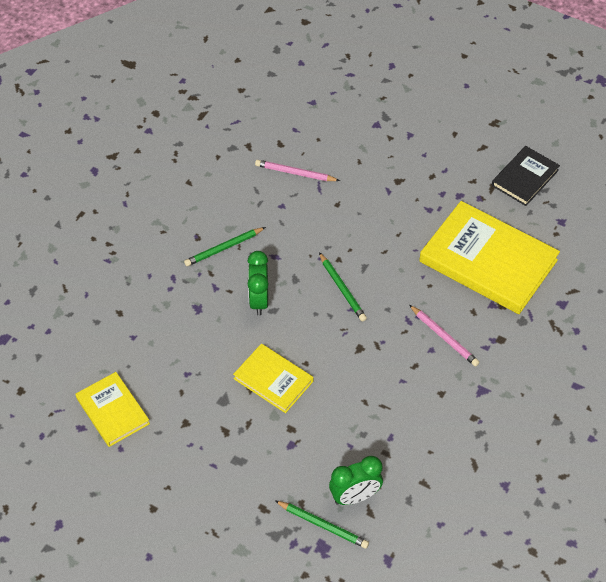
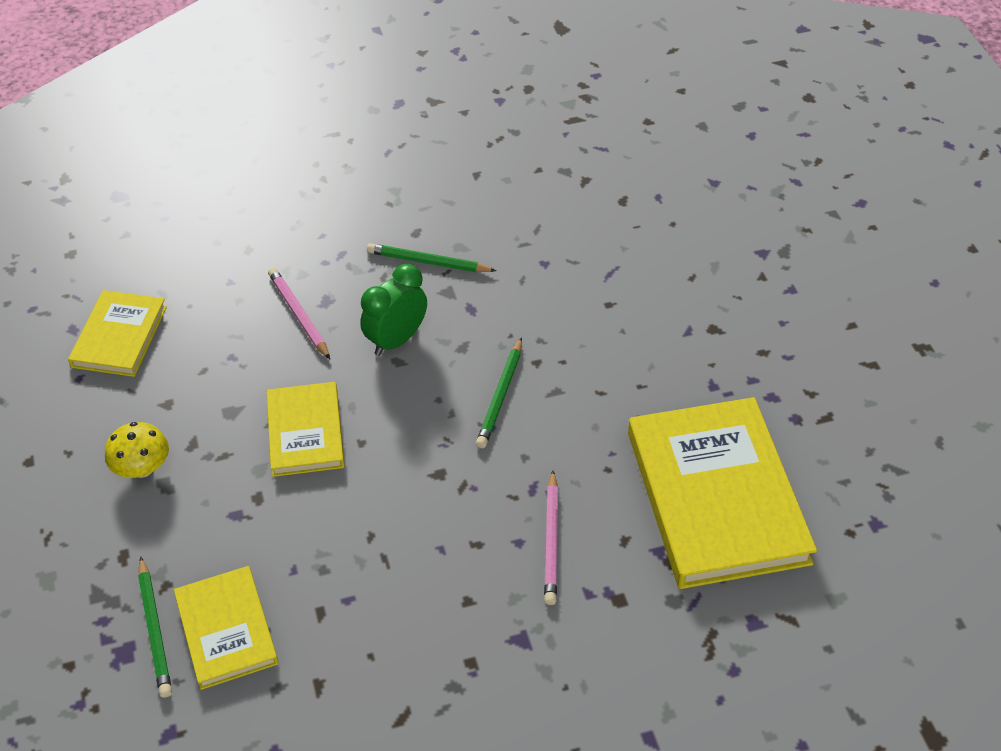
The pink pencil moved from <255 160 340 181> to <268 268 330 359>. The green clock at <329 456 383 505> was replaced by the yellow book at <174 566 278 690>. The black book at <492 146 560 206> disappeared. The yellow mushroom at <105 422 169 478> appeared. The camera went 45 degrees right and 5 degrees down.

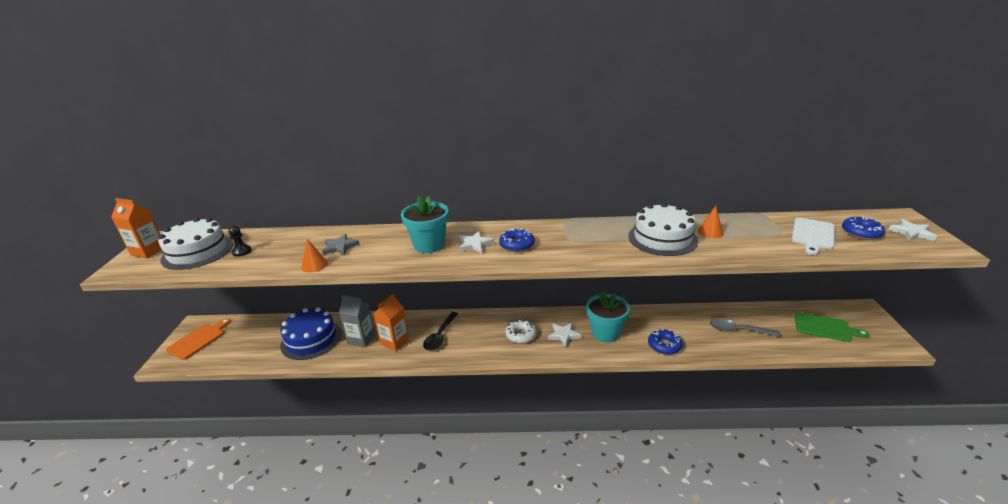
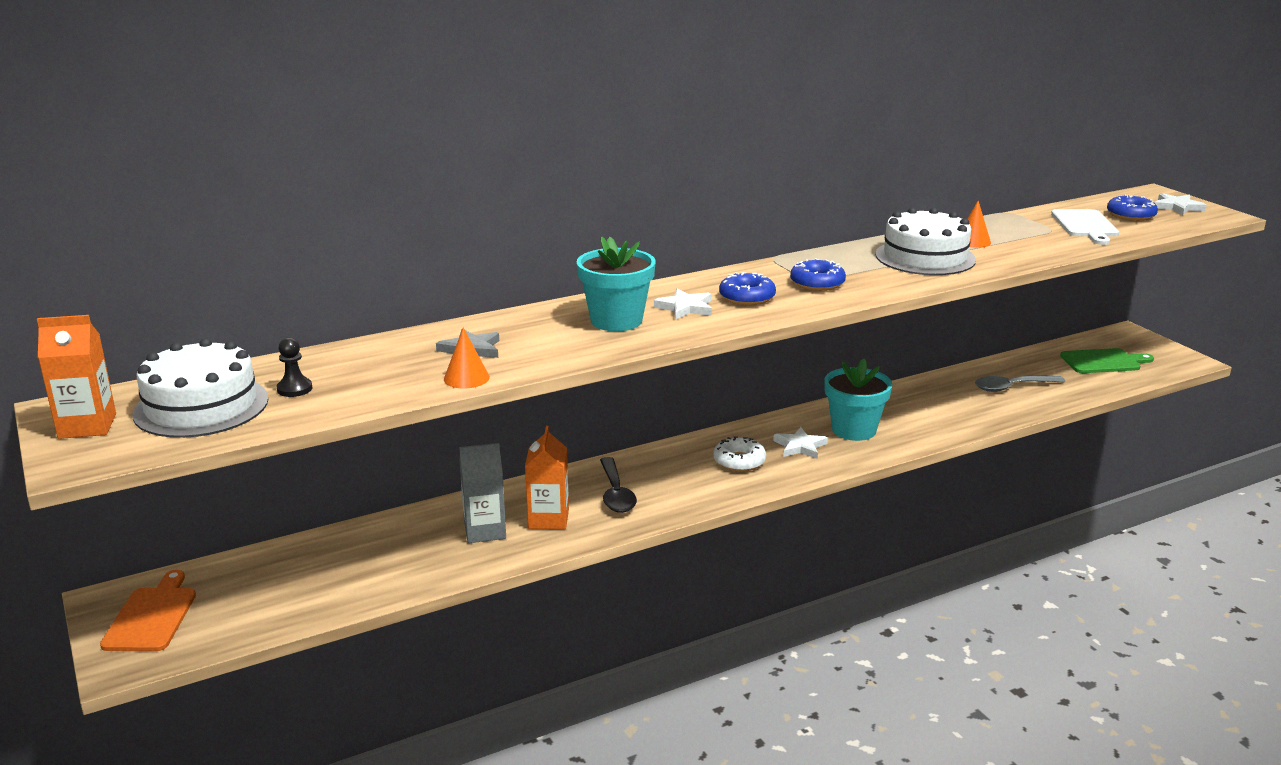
The blue cake at <280 307 341 360> disappeared. The blue donut moved from <648 329 682 355> to <790 258 846 291>. The camera went 30 degrees left and 5 degrees down.

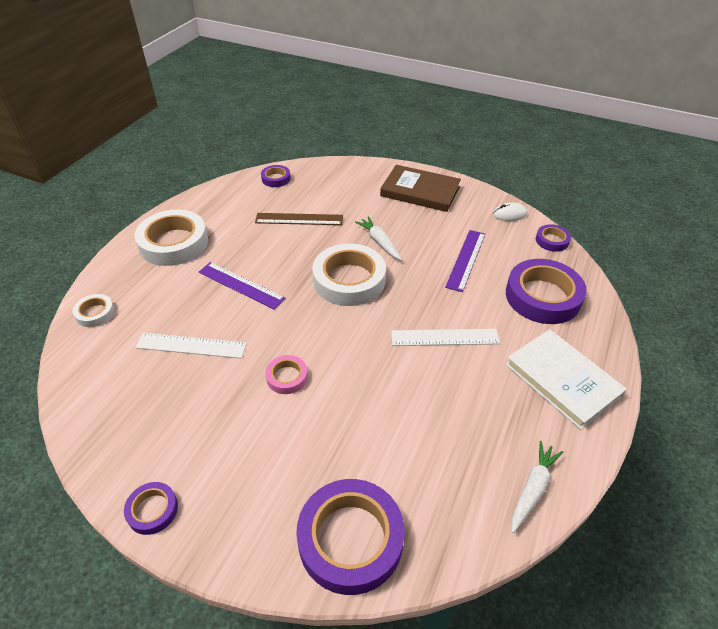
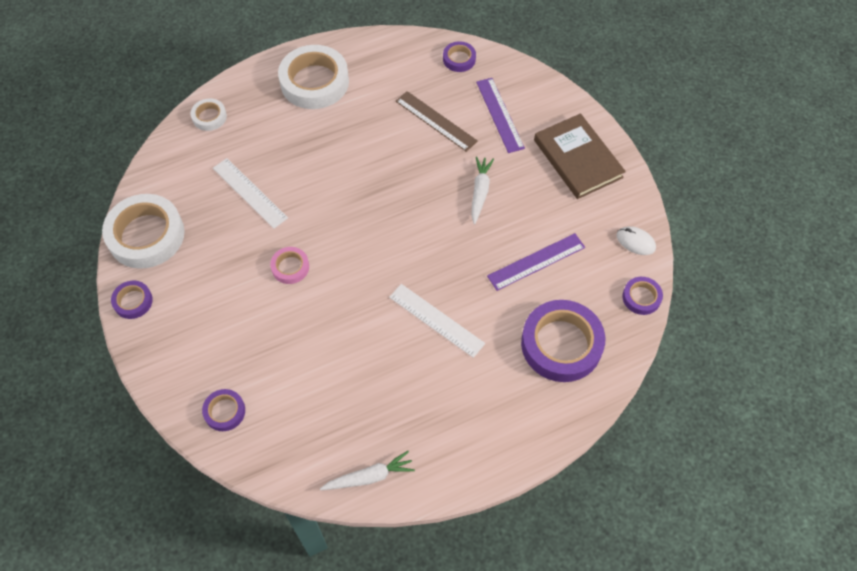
The purple ruler moved from <199 262 286 309> to <476 78 525 153>. The purple tape at <296 479 405 595> changed to 0.49 times the size. The white tape moved from <312 243 386 306> to <102 194 184 269>. The white book at <505 329 627 430> disappeared. The camera went 40 degrees right and 15 degrees up.

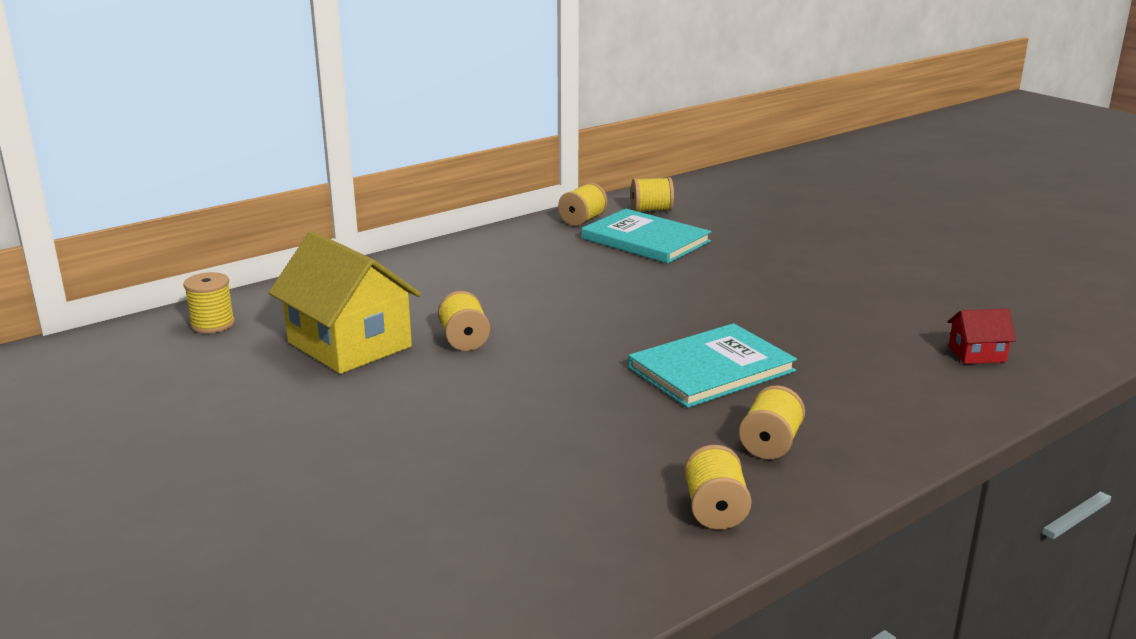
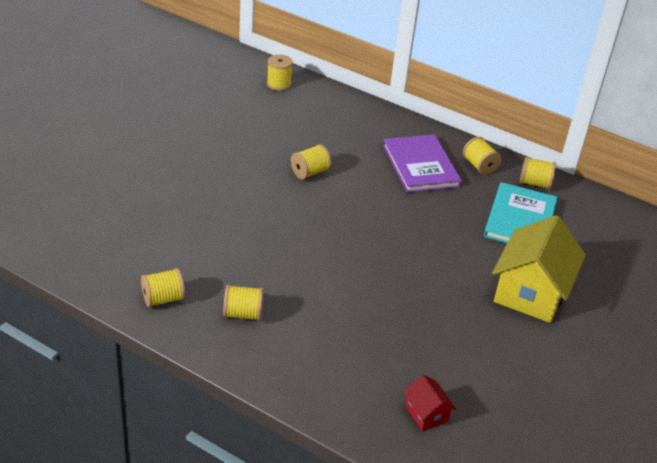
The yellow house moved from <269 231 421 374> to <492 215 586 323>. The turquoise book at <628 323 797 408> disappeared. The yellow spool moved from <631 177 674 211> to <463 137 502 175>. The purple book at <383 134 462 193> appeared. The camera went 65 degrees right and 15 degrees up.

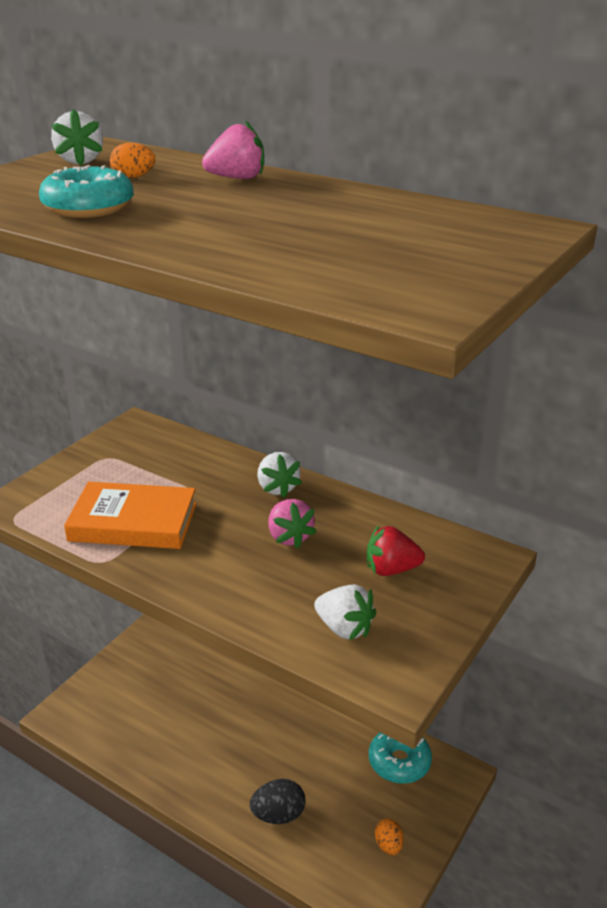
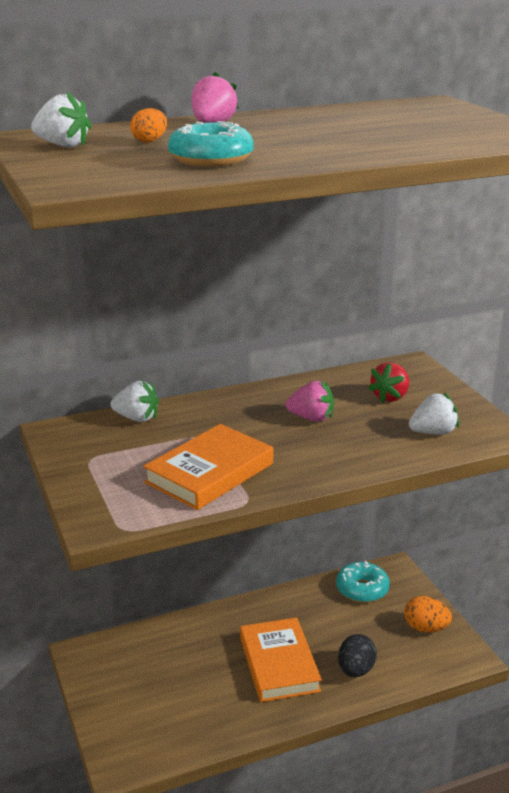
The white strawberry moved from <257 452 302 498> to <111 381 159 422>. The orange egg at <375 819 403 855> changed to 1.55 times the size. The orange book at <240 617 322 702> appeared. The camera went 55 degrees left and 5 degrees down.

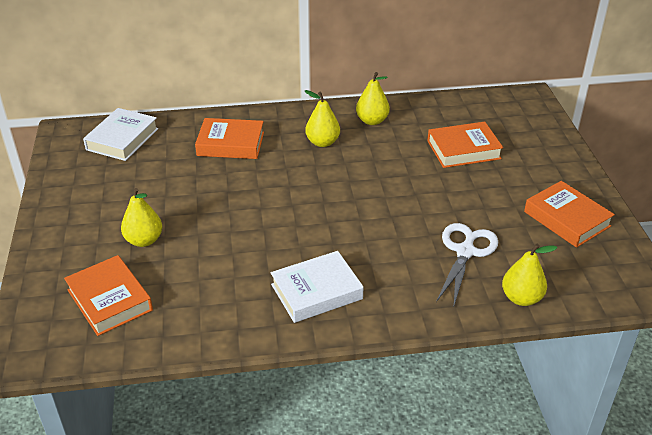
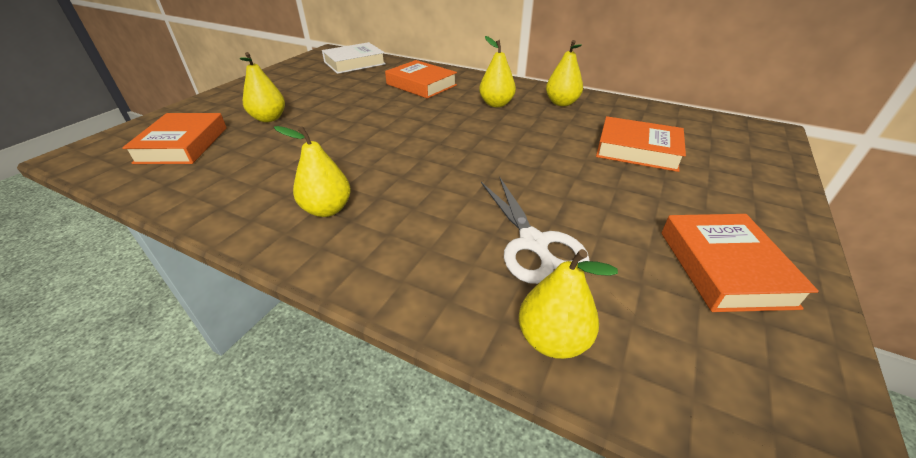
The white book at <271 251 364 323> was replaced by the yellow pear at <274 126 351 217>. The white scissors at <436 223 498 305> turned 105 degrees clockwise. The camera went 35 degrees right and 0 degrees up.

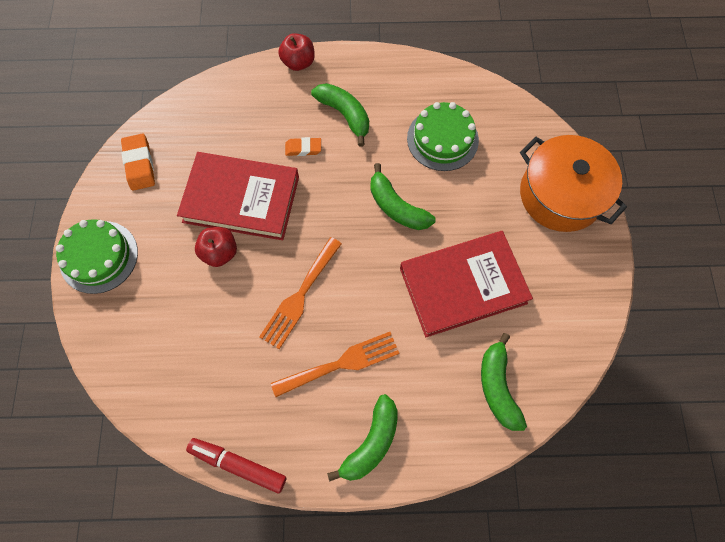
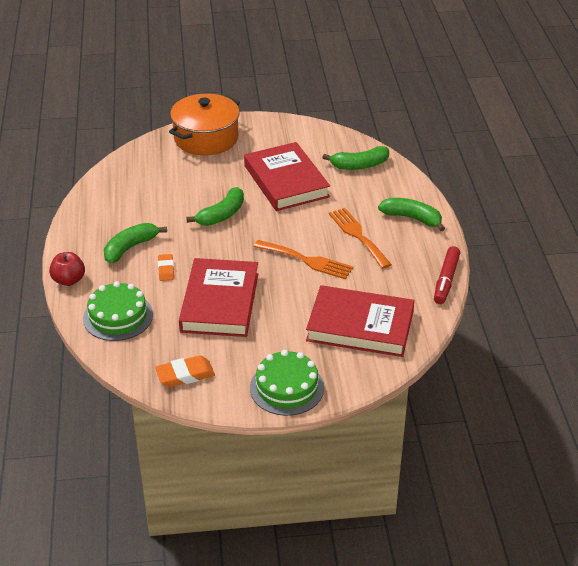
The red apple at <195 227 237 267> disappeared. The green cake moved from <407 102 479 171> to <83 281 153 341>. The red book at <306 285 414 357> appeared. The camera went 95 degrees left and 30 degrees down.

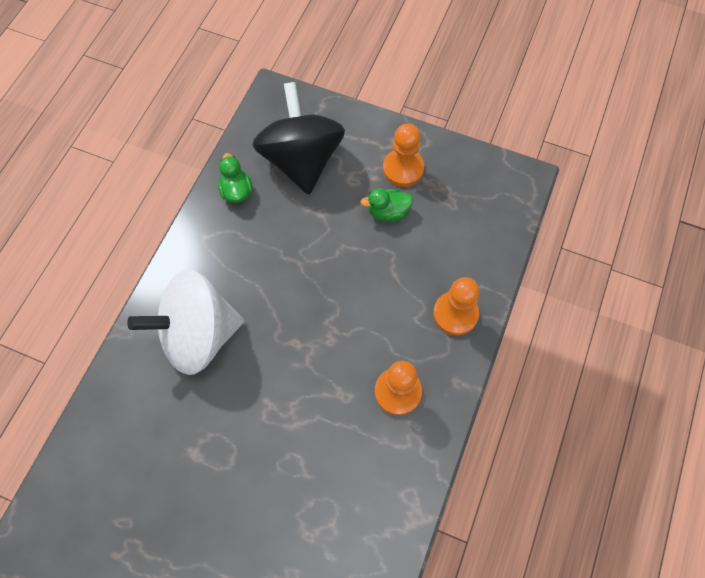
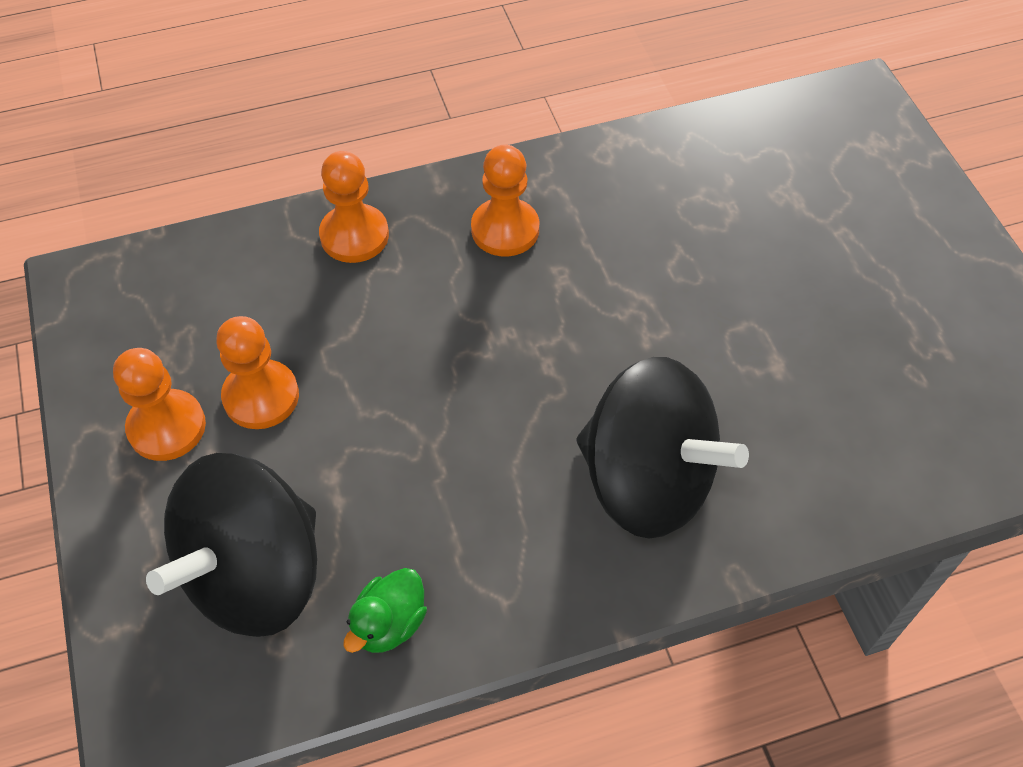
The white spinning top at <127 269 244 375> became the black spinning top at <577 357 749 538>. The green duck at <360 188 413 222> was replaced by the orange pawn at <216 316 299 429>. The camera went 130 degrees left and 10 degrees down.

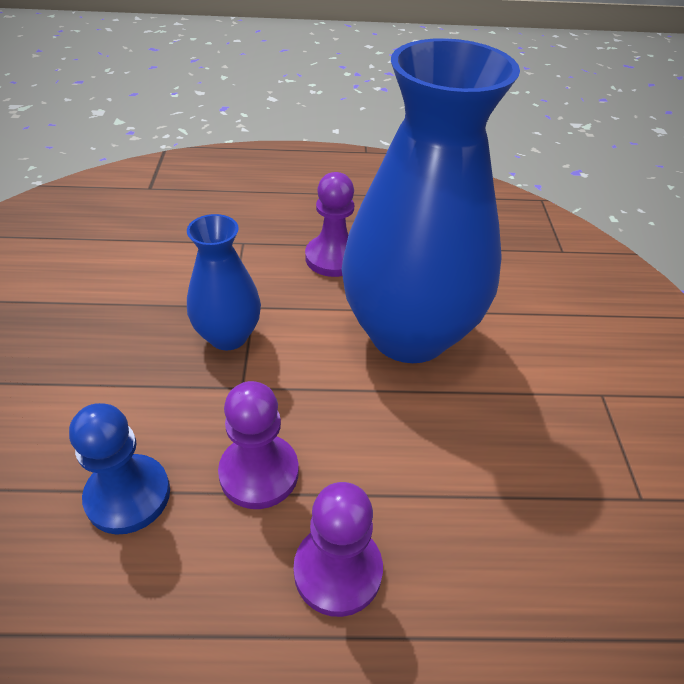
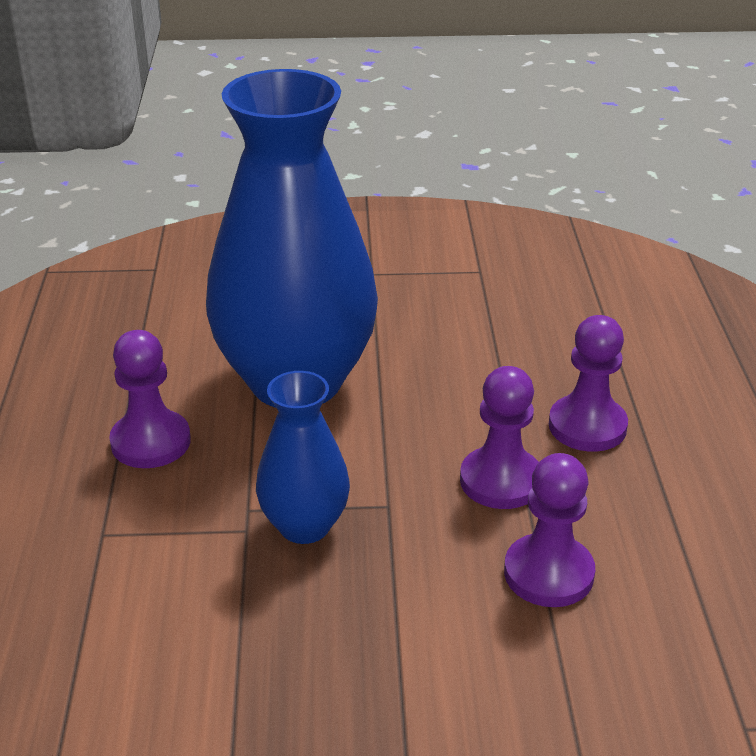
The blue pawn at <69 403 170 534> became the purple pawn at <504 453 595 607>. The camera went 90 degrees left and 10 degrees down.

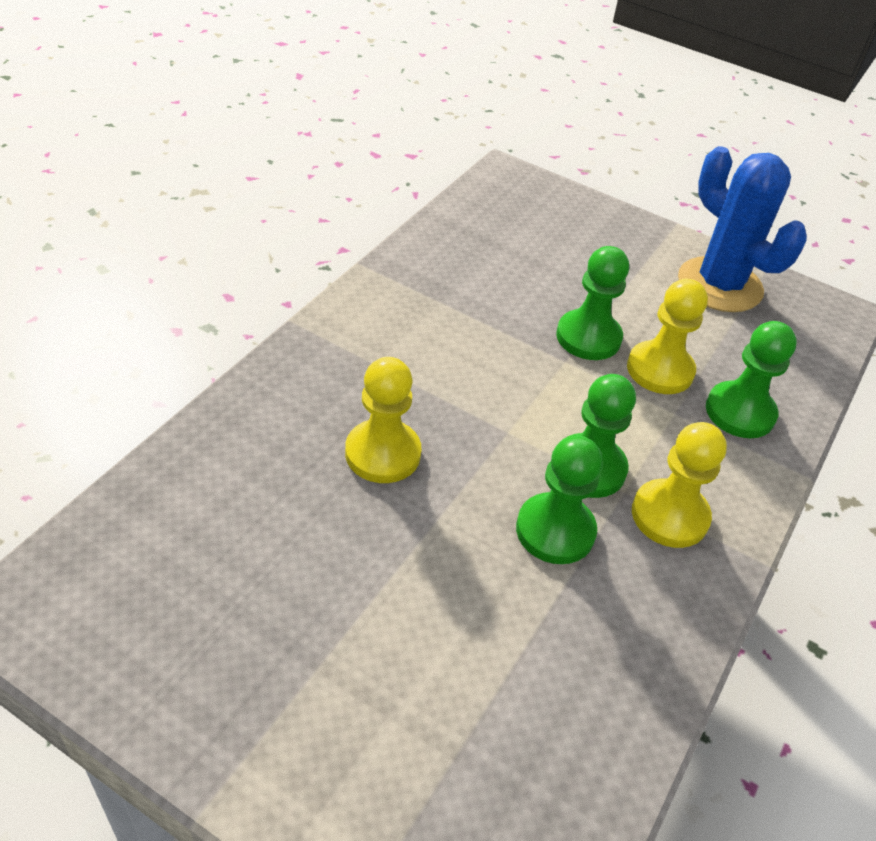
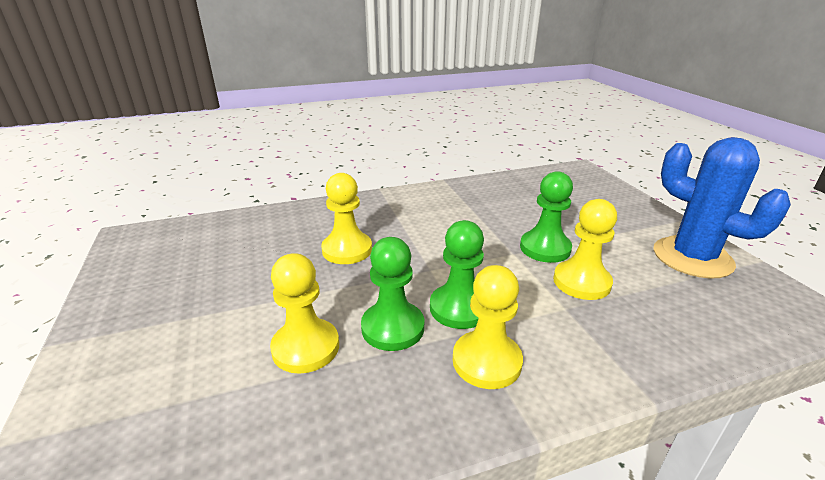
The blue cactus at <678 146 807 312> turned 45 degrees counterclockwise. The green pawn at <706 321 797 438> disappeared. The yellow pawn at <270 253 339 374> appeared. The camera went 45 degrees right and 15 degrees down.

